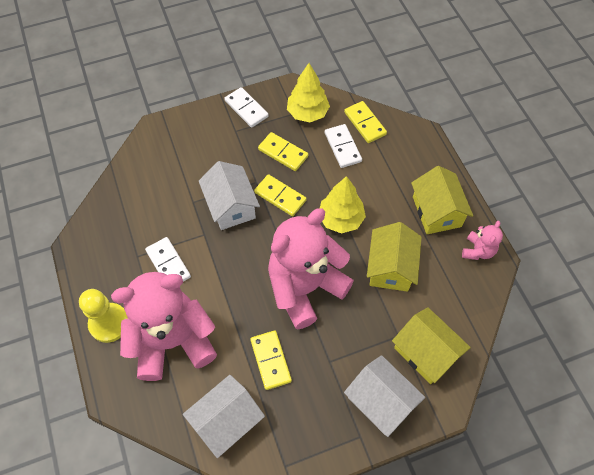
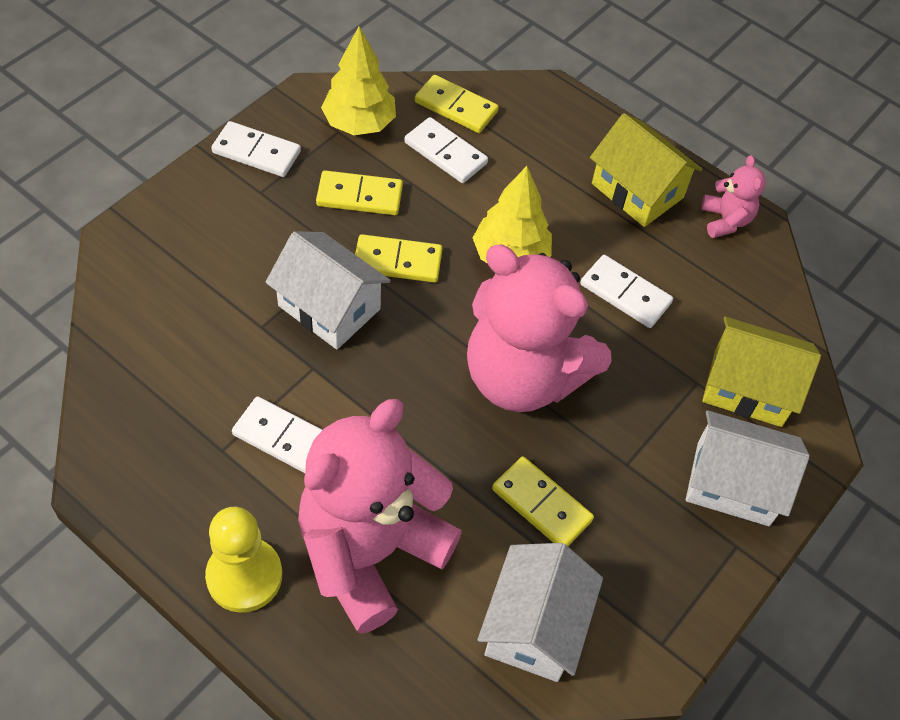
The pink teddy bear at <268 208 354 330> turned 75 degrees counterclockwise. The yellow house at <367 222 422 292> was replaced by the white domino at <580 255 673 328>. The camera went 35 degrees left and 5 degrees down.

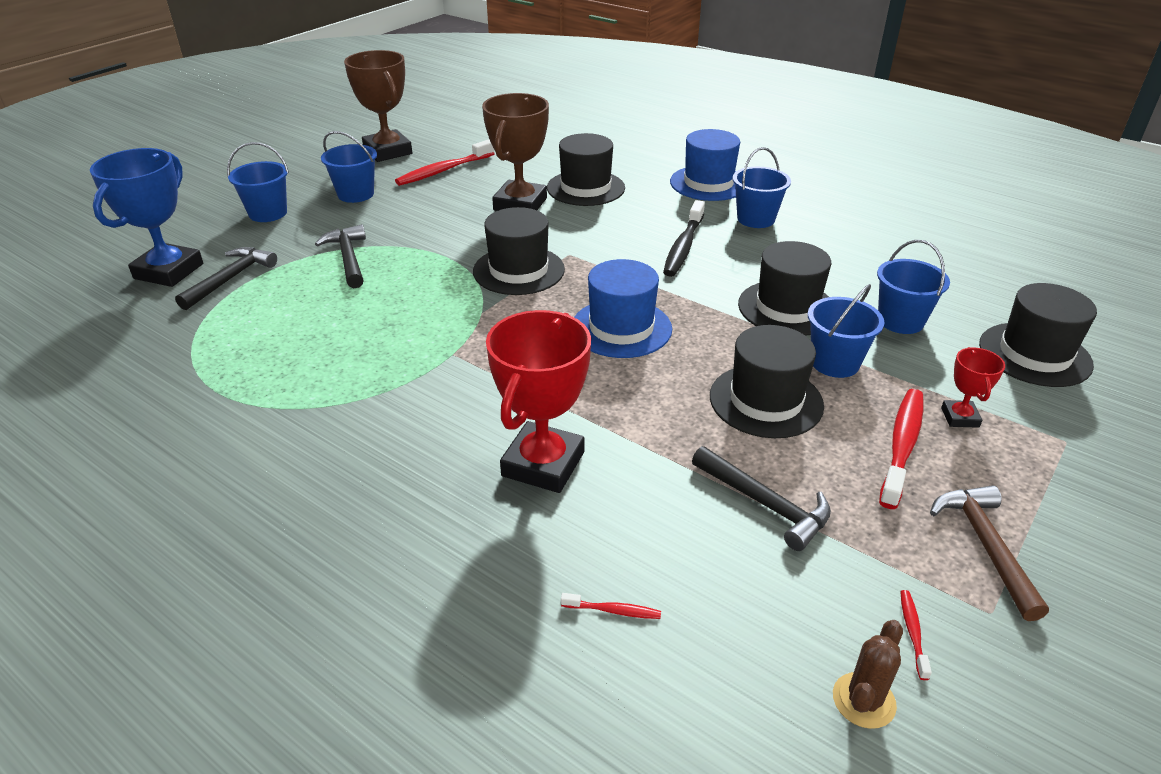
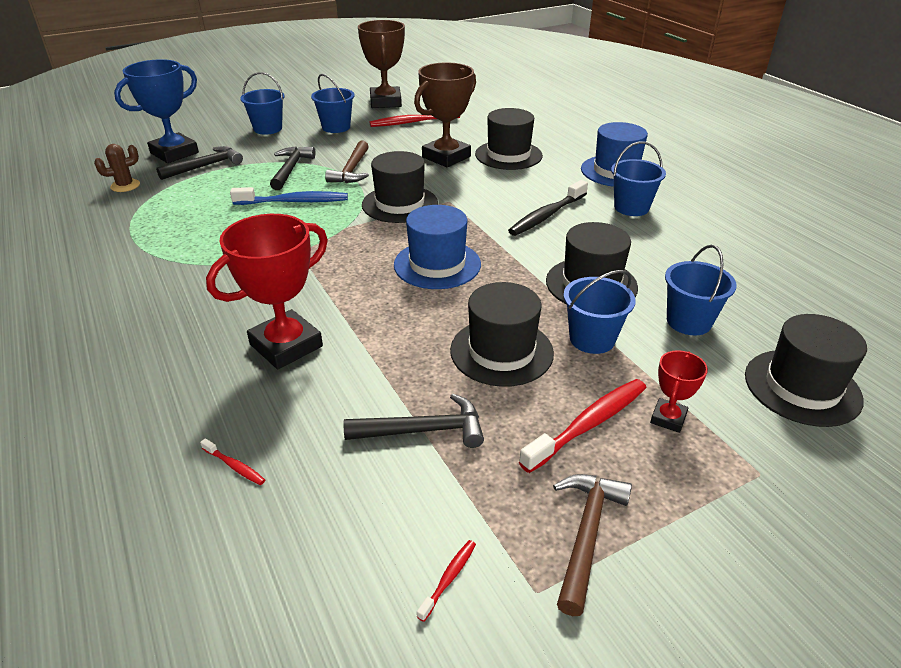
The black hammer at <692 446 831 551> turned 75 degrees counterclockwise. The brown cactus moved from <833 620 903 729> to <94 144 140 192>. The blue toothbrush at <230 187 348 205> appeared. The brown hammer at <325 140 369 183> appeared. The camera went 25 degrees right and 0 degrees up.

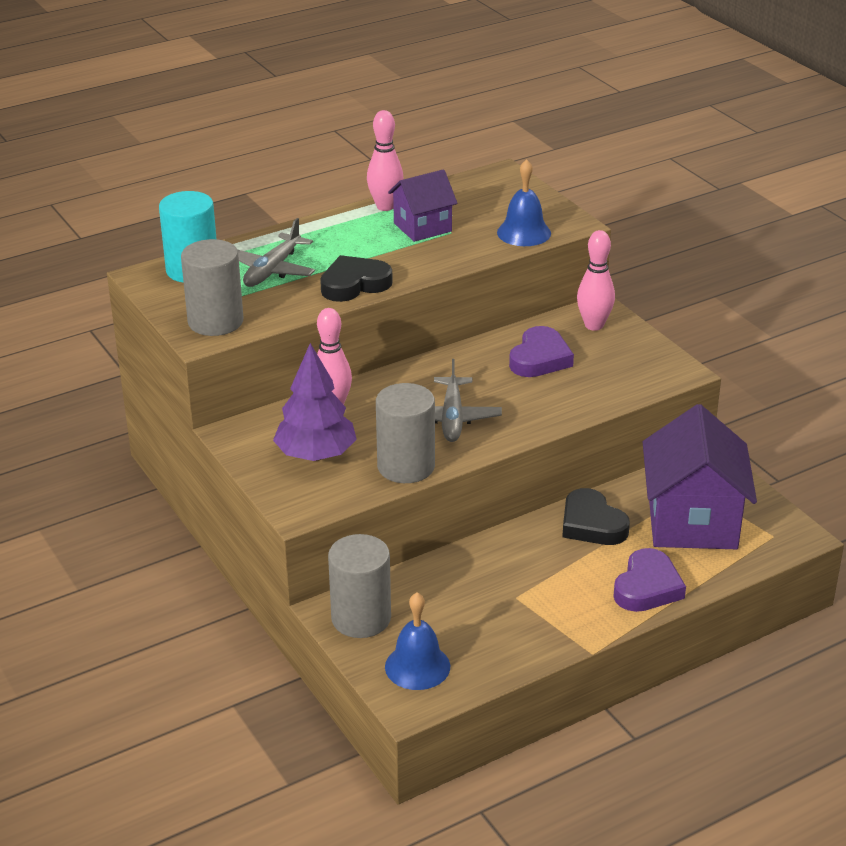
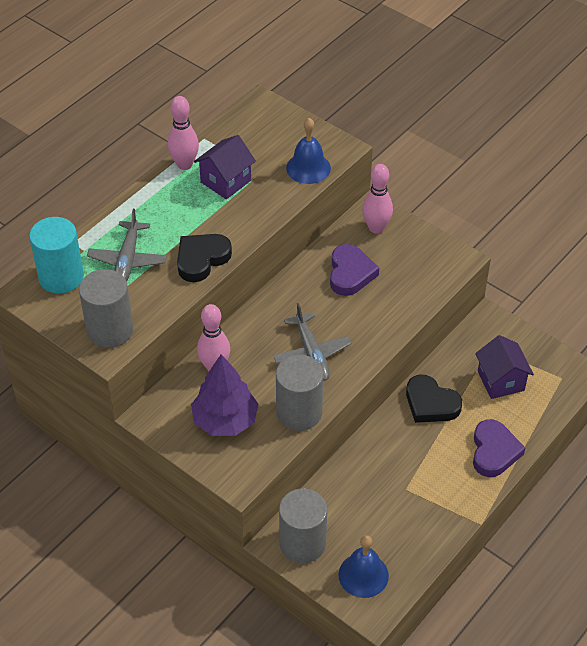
The purple house at <643 404 757 549> changed to 0.57 times the size. The camera went 20 degrees left and 15 degrees up.

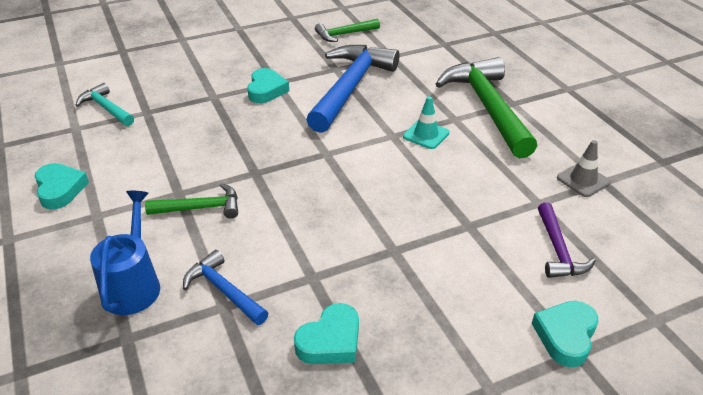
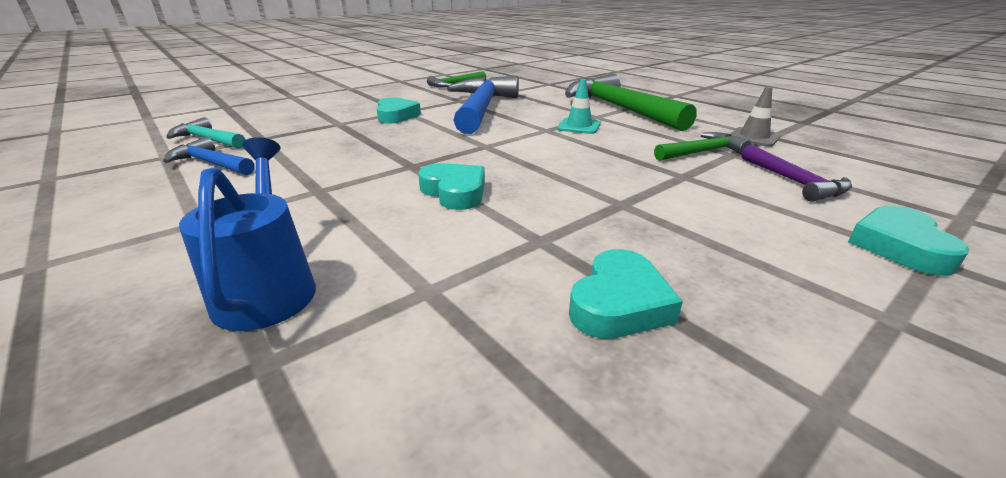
The turquoise heart moved from <34 163 89 210> to <418 163 485 210>. The green hammer moved from <145 183 238 219> to <654 132 751 161>. The blue hammer moved from <183 250 268 325> to <163 137 255 175>. The camera went 15 degrees left and 10 degrees down.

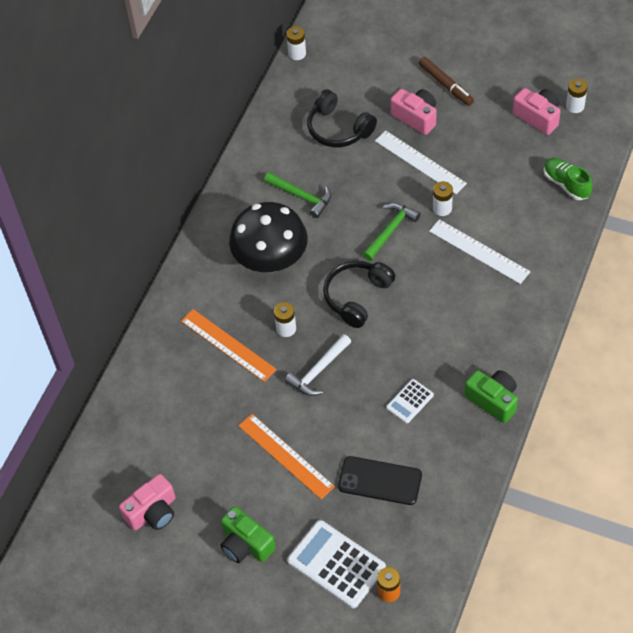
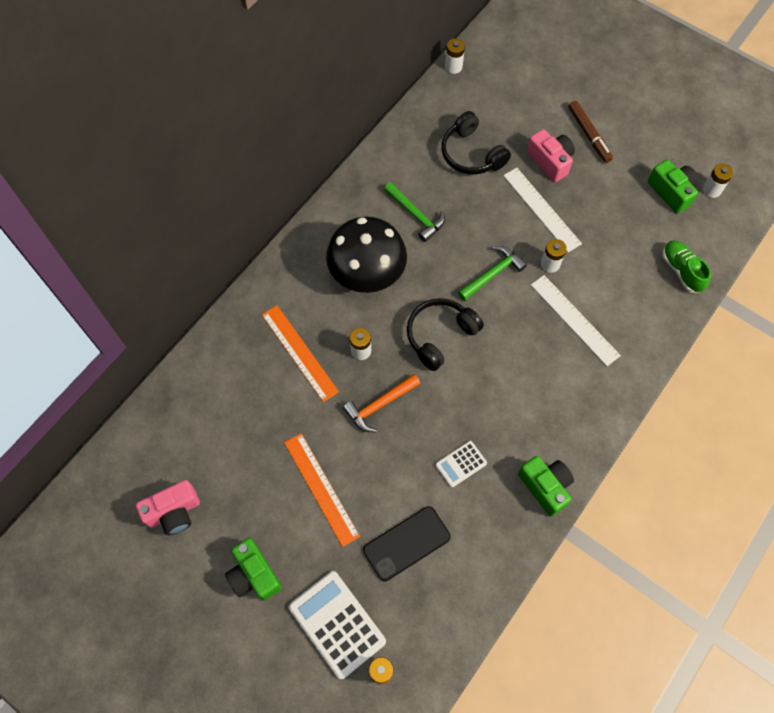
The white hammer at <285 334 351 396> became the orange hammer at <343 374 421 432>. The black phone at <338 456 422 505> turned 60 degrees counterclockwise. The pink camera at <513 88 560 135> became the green camera at <648 160 699 214>. The camera went 10 degrees right and 10 degrees up.

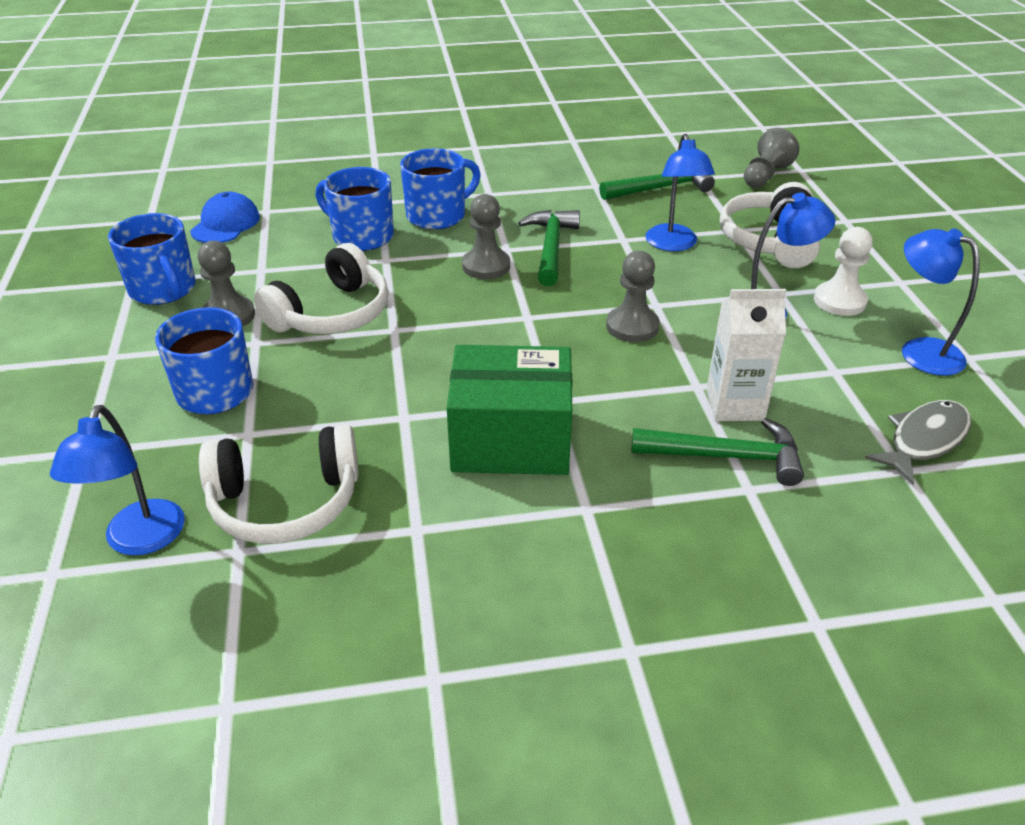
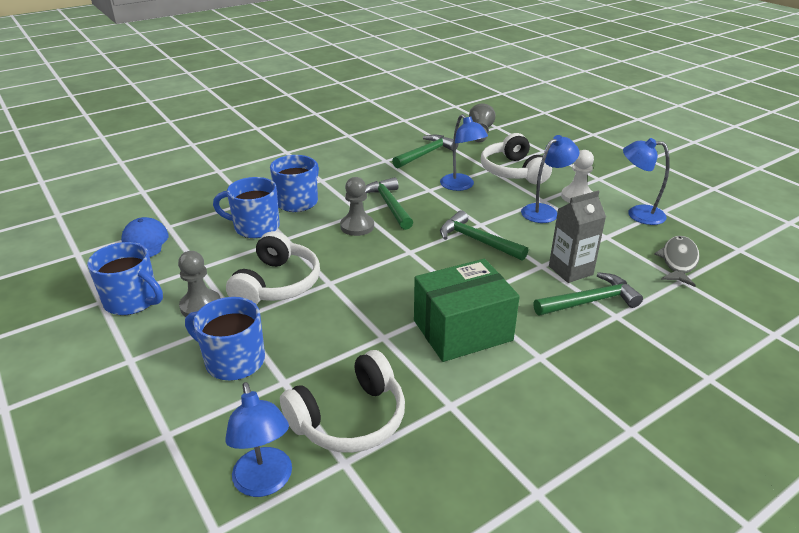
The grey pawn at <606 251 660 342> was replaced by the green hammer at <440 211 528 261>. The white carton at <706 289 786 421> became the grey carton at <549 191 606 283>. The camera went 25 degrees left and 5 degrees down.

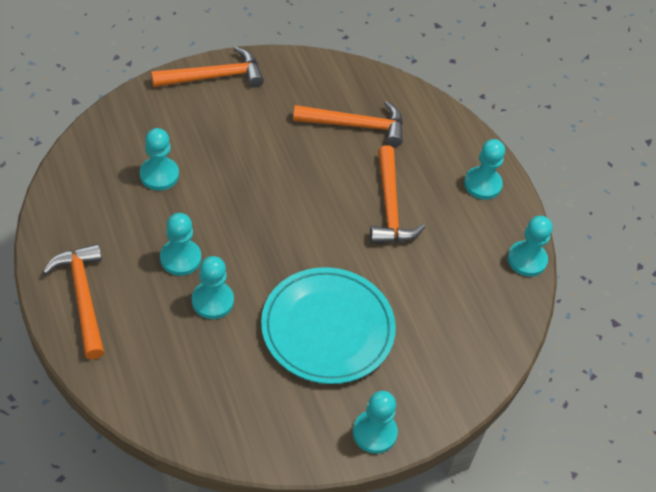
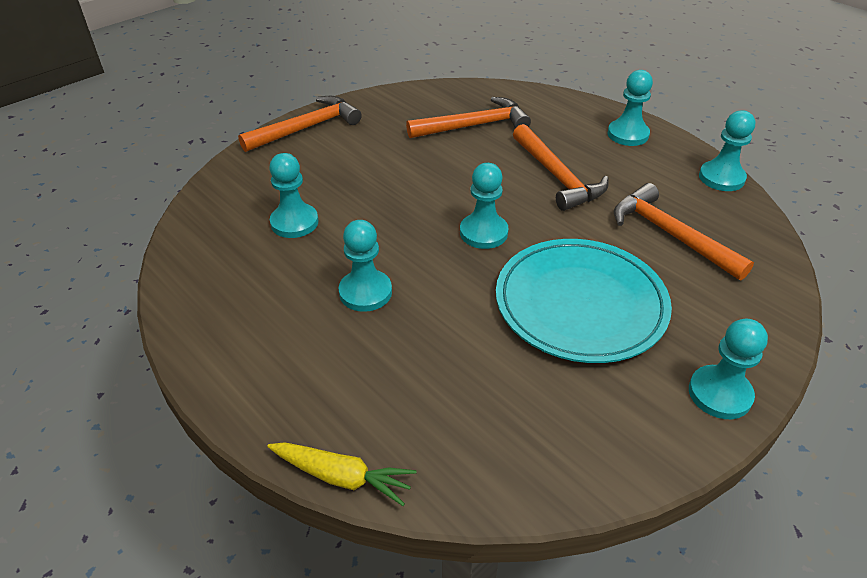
The orange hammer moved from <43 244 104 359> to <614 183 754 280>. The turquoise pawn moved from <192 256 234 319> to <460 163 508 249>. The yellow carrot at <267 442 416 506> appeared. The camera went 15 degrees left and 10 degrees down.

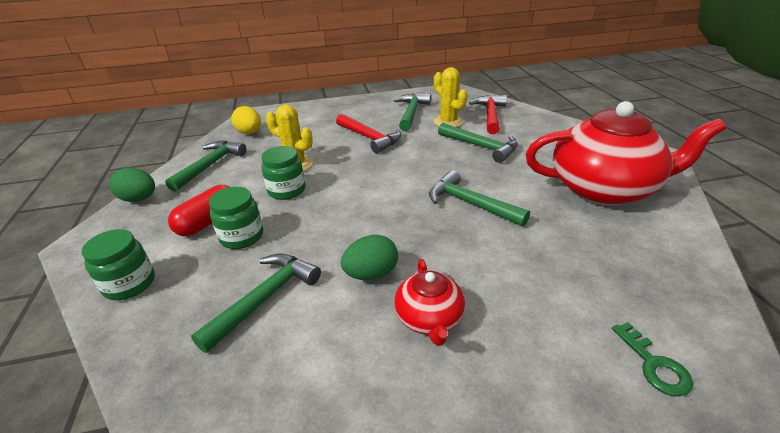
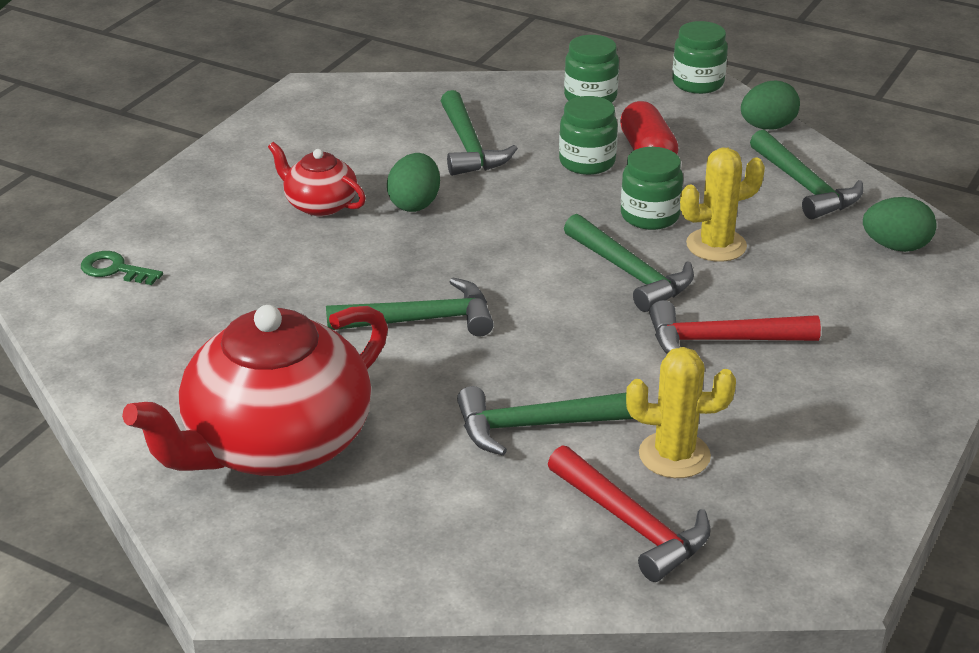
The yellow egg at <231 106 261 134> became the green egg at <863 197 937 252>. The green hammer moved from <394 93 431 131> to <564 214 694 312>. The green jar at <672 21 728 94> appeared. The camera went 130 degrees right and 0 degrees up.

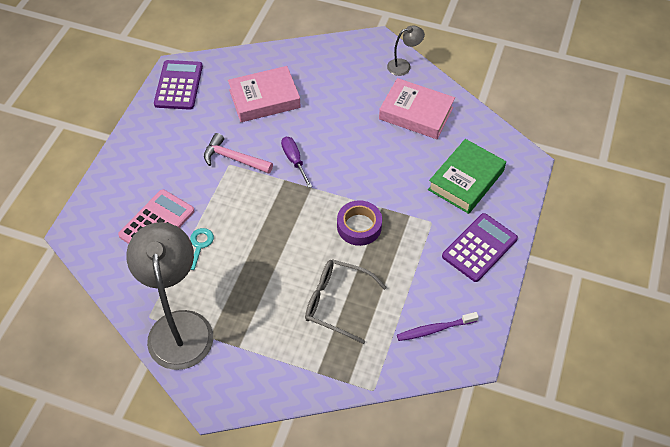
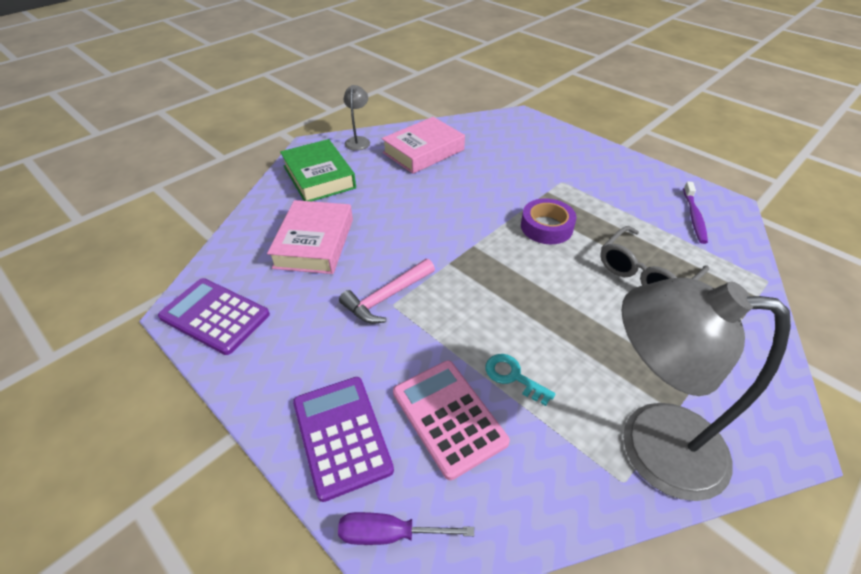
The purple screwdriver moved from <281 137 312 188> to <338 512 474 545>. The green book moved from <428 139 506 214> to <280 139 356 201>. The purple calculator moved from <442 213 518 282> to <293 377 394 502>. The camera went 65 degrees left and 10 degrees down.

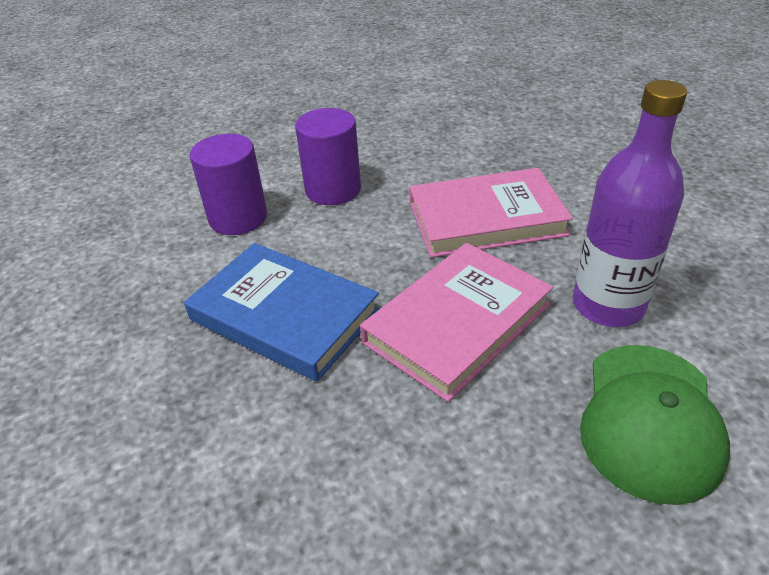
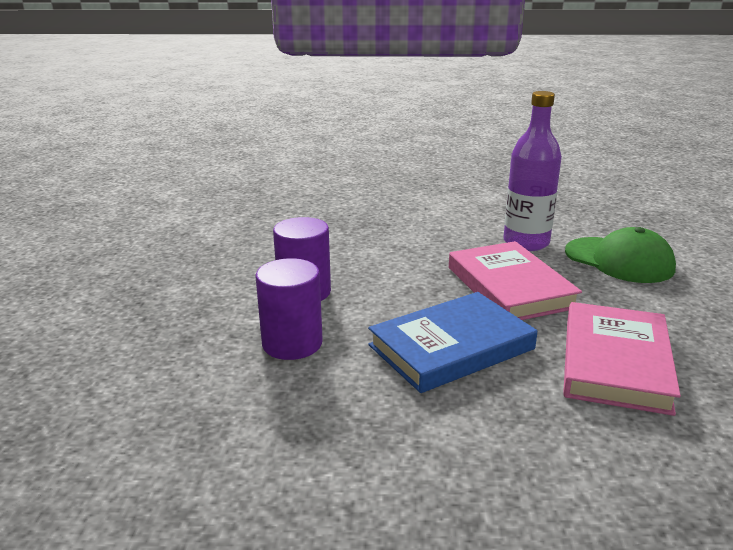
The pink book moved from <409 168 573 258> to <563 302 681 416>. The camera went 65 degrees left and 15 degrees down.

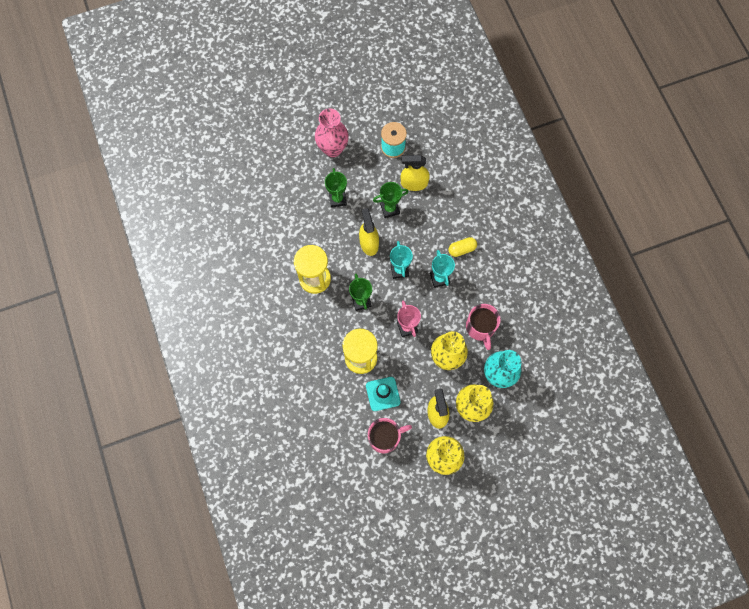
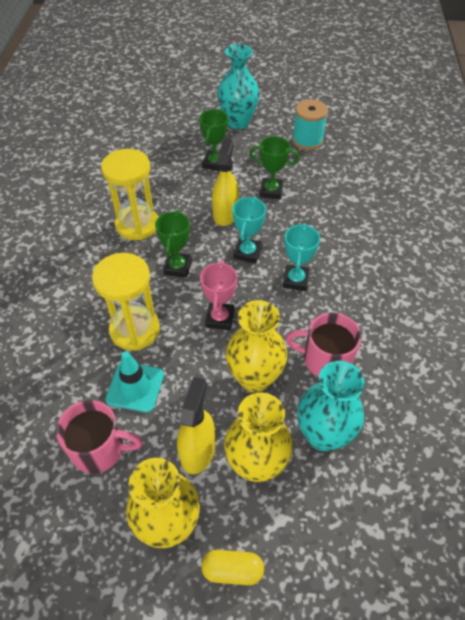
The pink vase at <315 109 349 157> became the turquoise vase at <218 44 259 129>. The yellow spray bottle at <401 155 430 191> disappeared. The yellow capsule moved from <448 237 477 257> to <201 550 264 585>. The pink mug at <466 304 501 350> turned 90 degrees clockwise. The camera went 25 degrees right and 20 degrees down.

